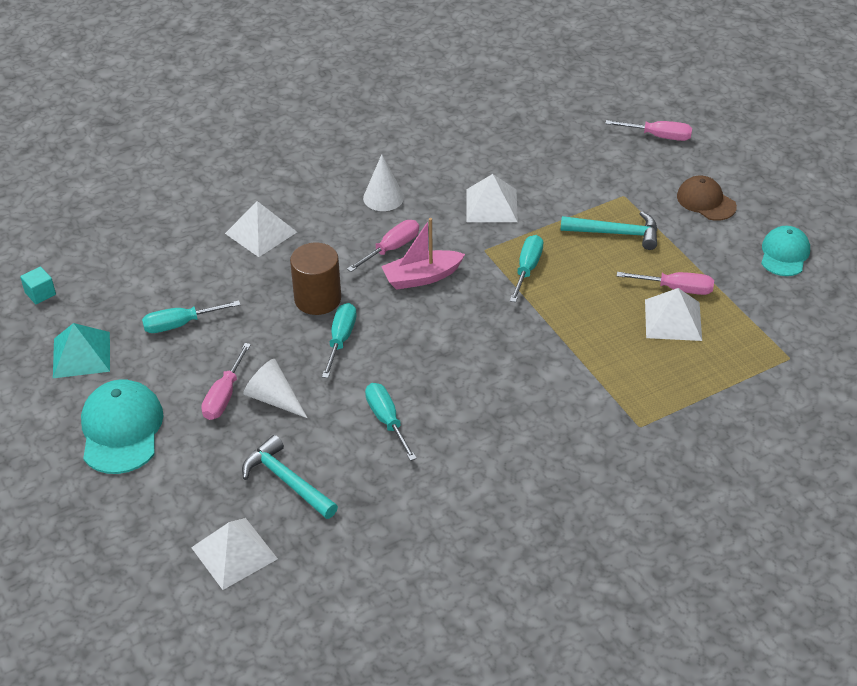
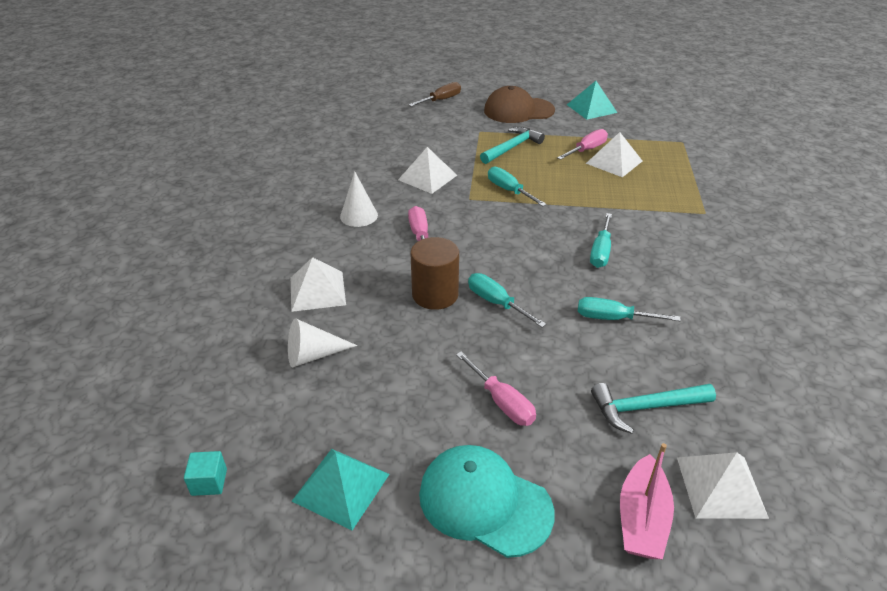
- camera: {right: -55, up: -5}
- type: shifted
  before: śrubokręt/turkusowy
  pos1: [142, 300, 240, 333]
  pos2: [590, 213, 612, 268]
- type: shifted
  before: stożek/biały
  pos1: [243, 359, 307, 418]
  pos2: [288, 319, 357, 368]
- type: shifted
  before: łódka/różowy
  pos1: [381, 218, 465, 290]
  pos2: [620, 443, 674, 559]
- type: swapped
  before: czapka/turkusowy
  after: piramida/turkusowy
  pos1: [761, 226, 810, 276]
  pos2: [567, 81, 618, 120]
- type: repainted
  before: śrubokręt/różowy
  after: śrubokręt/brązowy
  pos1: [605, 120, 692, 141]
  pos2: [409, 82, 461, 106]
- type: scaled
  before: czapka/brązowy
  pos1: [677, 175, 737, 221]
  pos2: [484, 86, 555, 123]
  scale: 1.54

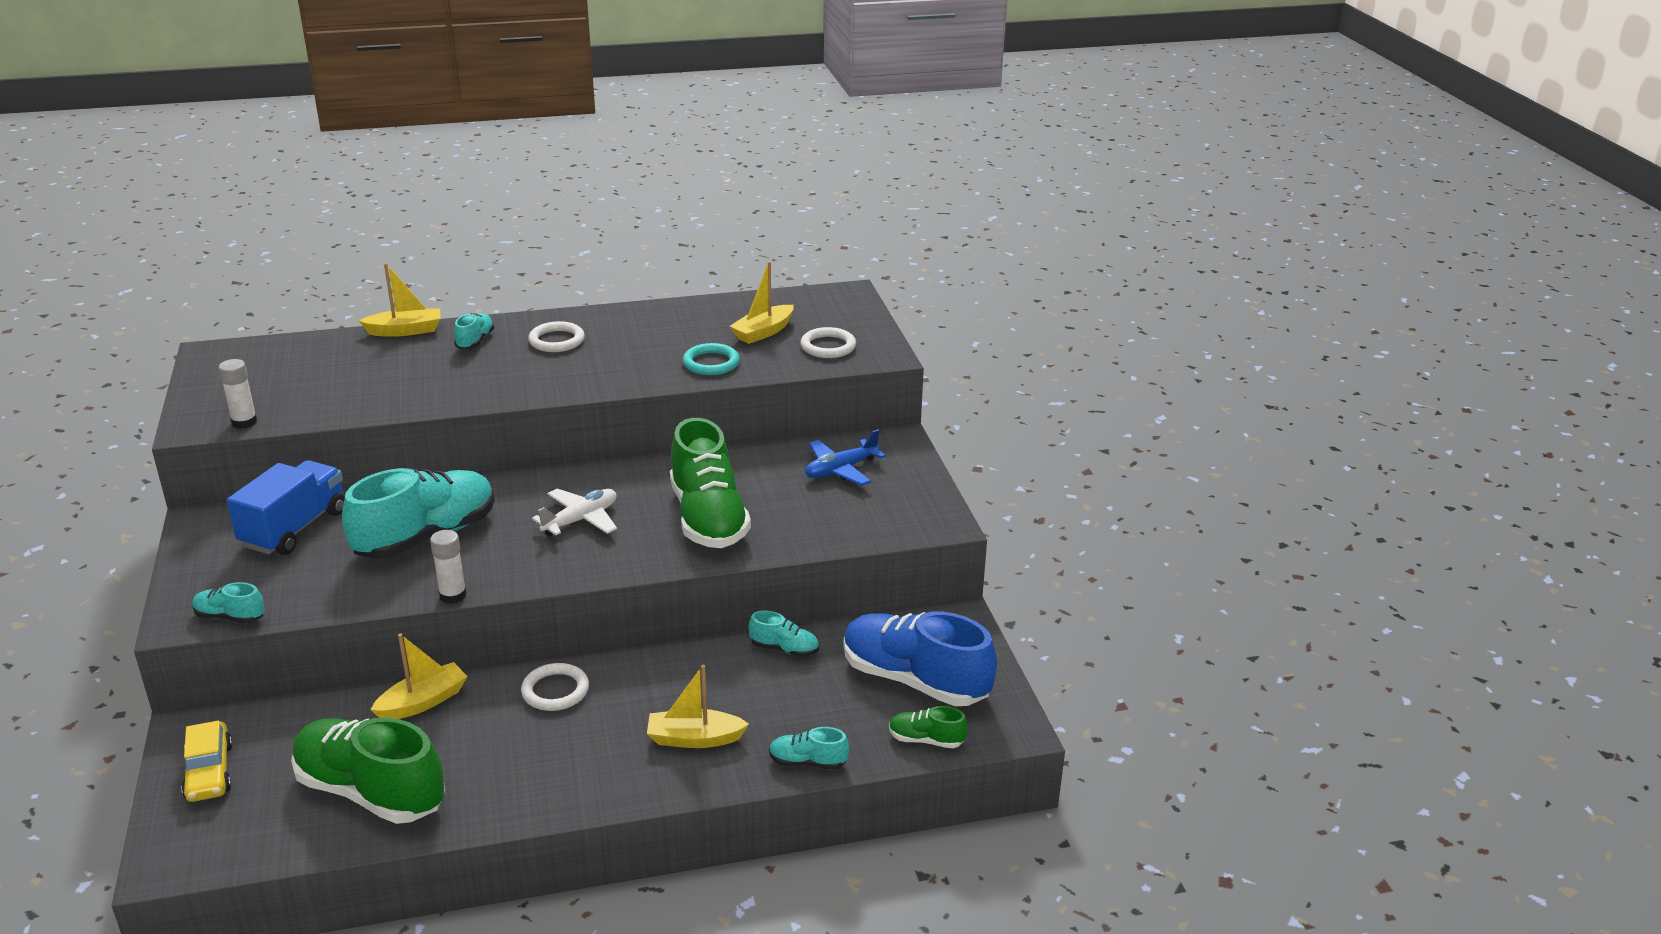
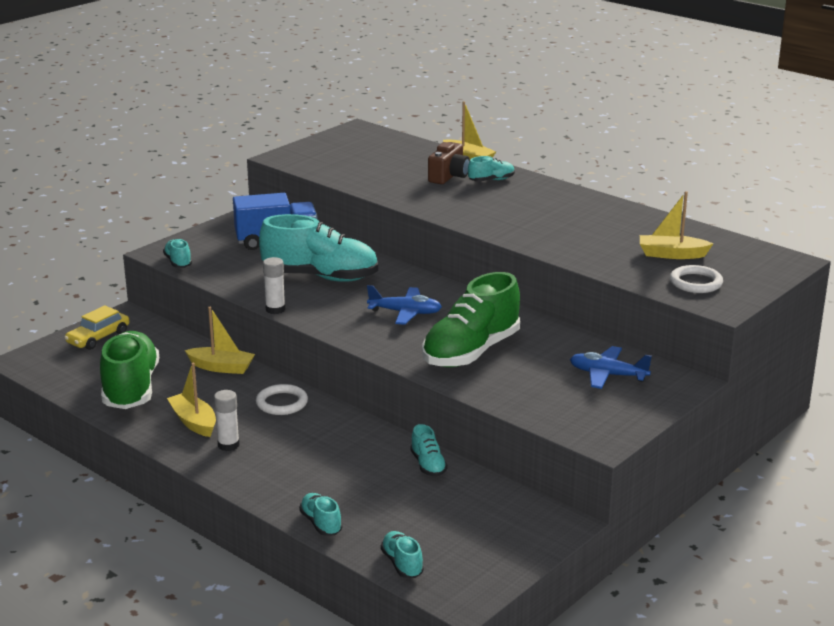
- camera: {right: 55, up: -5}
- type: gone
  before: pierścień/biały
  pos1: [528, 321, 585, 352]
- type: gone
  before: pierścień/turkusowy
  pos1: [683, 343, 740, 375]
- type: gone
  before: but/niebieski
  pos1: [844, 612, 997, 706]
- type: new
  after: aparat fotograficzny/brązowy
  pos2: [428, 142, 470, 184]
- type: shifted
  before: klej w sztyfcie/biały
  pos1: [218, 359, 257, 429]
  pos2: [214, 390, 240, 451]
- type: shifted
  before: łódka/żółty
  pos1: [647, 665, 749, 748]
  pos2: [167, 363, 216, 437]
- type: repainted
  before: samolot/biały
  after: samolot/niebieski
  pos1: [532, 489, 617, 536]
  pos2: [367, 285, 442, 325]
- type: repainted
  before: but/zielony
  after: but/turkusowy
  pos1: [889, 706, 968, 748]
  pos2: [381, 531, 424, 578]

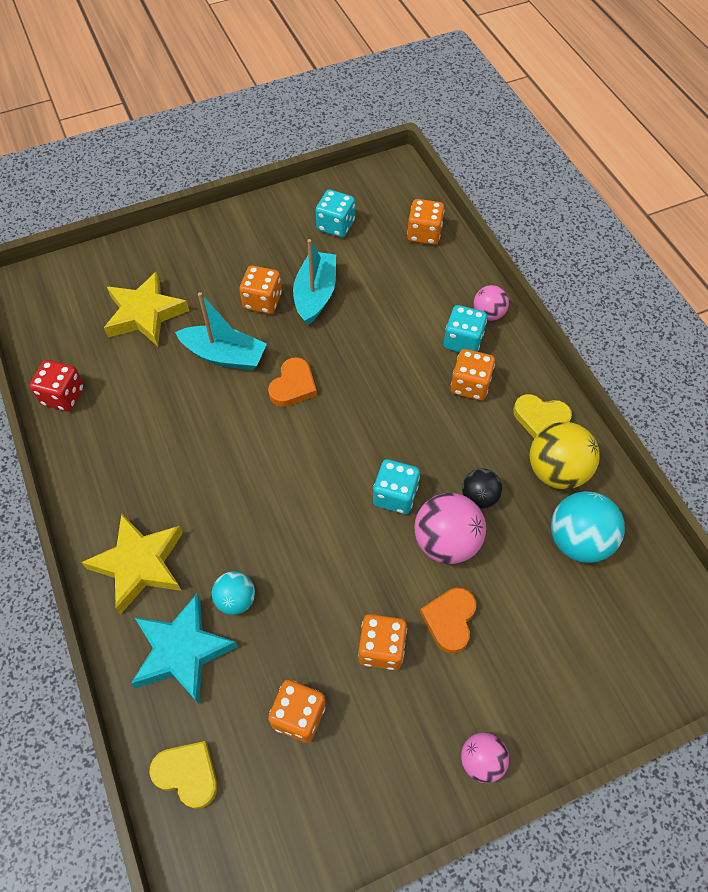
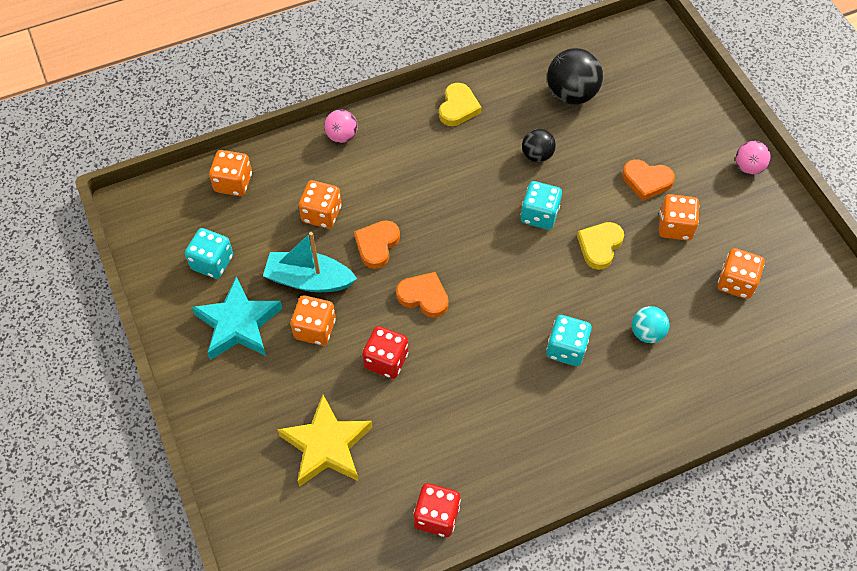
- camera: {right: -90, up: 0}
- type: gone
  before: gwiazda/żółty
  pos1: [81, 513, 183, 615]
- type: gone
  before: piłka/różowy
  pos1: [415, 493, 486, 564]
- type: gone
  before: piłka/żółty
  pos1: [530, 422, 600, 490]
- type: new
  after: serce/pomarańczowy
  pos2: [354, 220, 400, 269]
- type: shifted
  before: gwiazda/turkusowy
  pos1: [131, 594, 238, 704]
  pos2: [192, 276, 283, 360]
- type: shifted
  before: serce/żółty
  pos1: [149, 741, 217, 809]
  pos2: [577, 222, 624, 270]
- type: shifted
  before: kostka do gry/turkusowy
  pos1: [444, 305, 487, 353]
  pos2: [546, 315, 592, 366]
- type: shifted
  before: kostka do gry/pomarańczowy
  pos1: [451, 349, 495, 400]
  pos2: [299, 180, 341, 229]
- type: swapped
  before: łódka/turkusowy
  after: kostka do gry/czerwony
  pos1: [175, 292, 267, 370]
  pos2: [362, 326, 409, 379]
- type: repainted
  before: piłka/turkusowy
  after: piłka/czarny
  pos1: [551, 491, 625, 563]
  pos2: [547, 48, 603, 105]

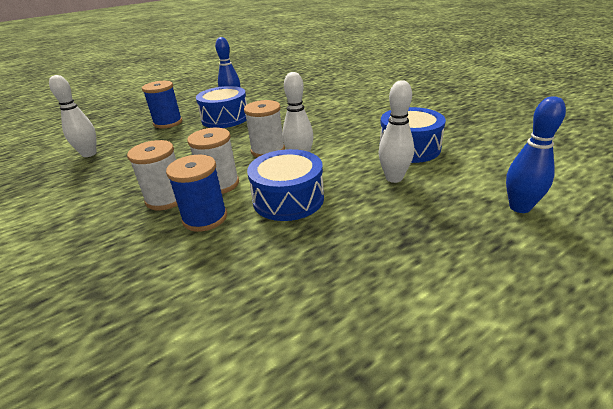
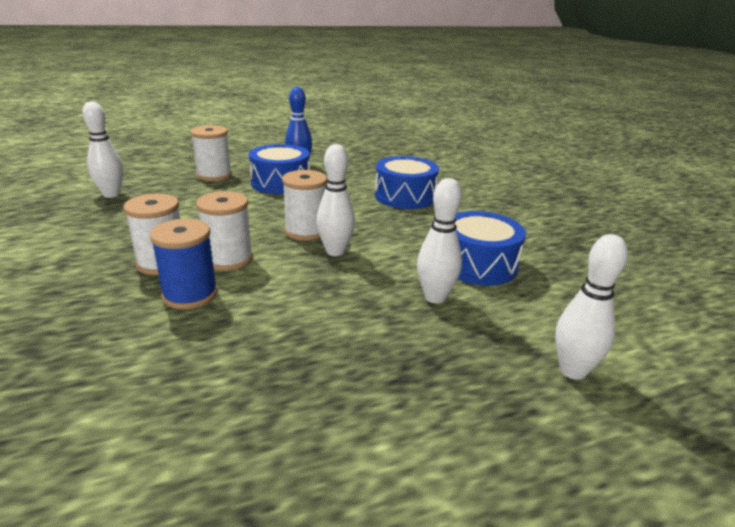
- camera: {right: 10, up: -5}
- type: shifted
  before: bęben/niebieski
  pos1: [247, 149, 324, 221]
  pos2: [375, 156, 439, 209]
- type: repainted
  before: szpulka/niebieski
  after: szpulka/biały
  pos1: [142, 81, 182, 129]
  pos2: [191, 125, 232, 182]
- type: repainted
  before: kręgiel/niebieski
  after: kręgiel/biały
  pos1: [506, 96, 566, 213]
  pos2: [555, 234, 628, 380]

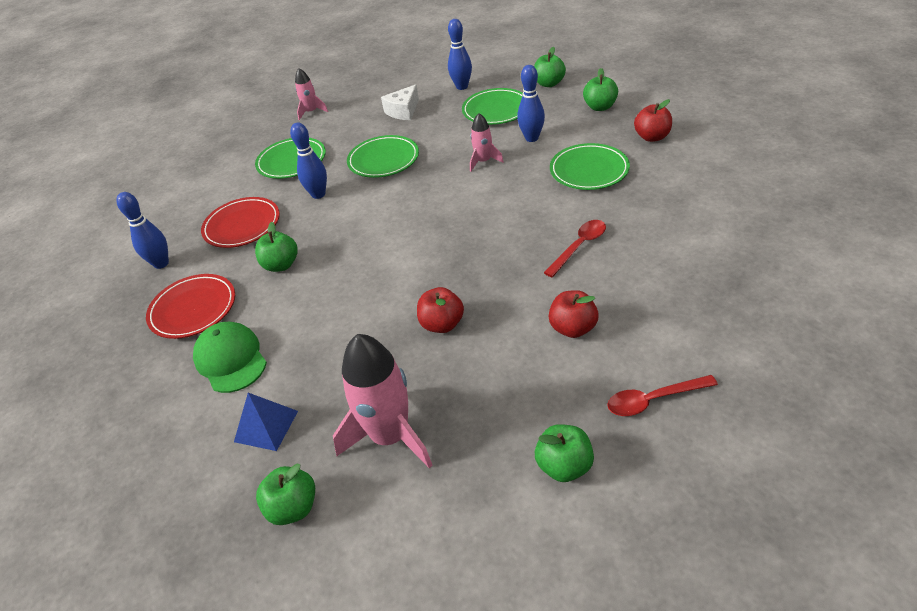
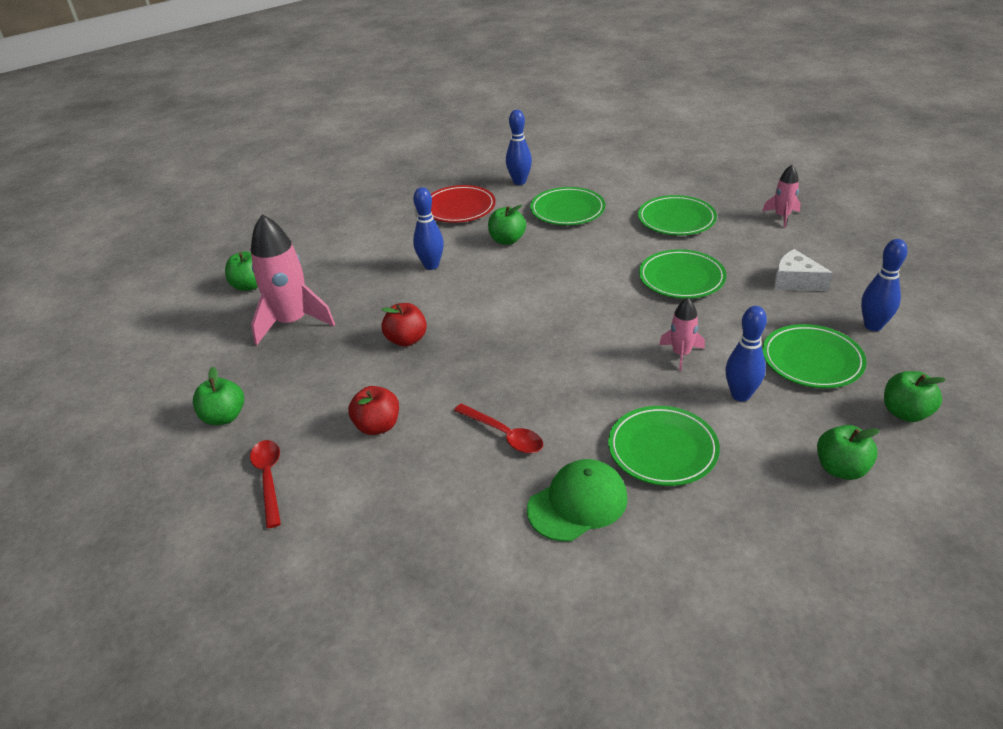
- camera: {right: 85, up: -5}
- type: gone
  before: piramida/niebieski
  pos1: [234, 393, 298, 451]
- type: gone
  before: jabłko/czerwony
  pos1: [634, 99, 672, 142]
- type: shifted
  before: czapka/zielony
  pos1: [193, 322, 267, 393]
  pos2: [527, 459, 628, 542]
- type: shifted
  before: kręgiel/niebieski
  pos1: [290, 123, 327, 199]
  pos2: [413, 187, 444, 270]
- type: repainted
  before: talerz/czerwony
  after: talerz/zielony
  pos1: [201, 197, 280, 248]
  pos2: [530, 187, 606, 225]

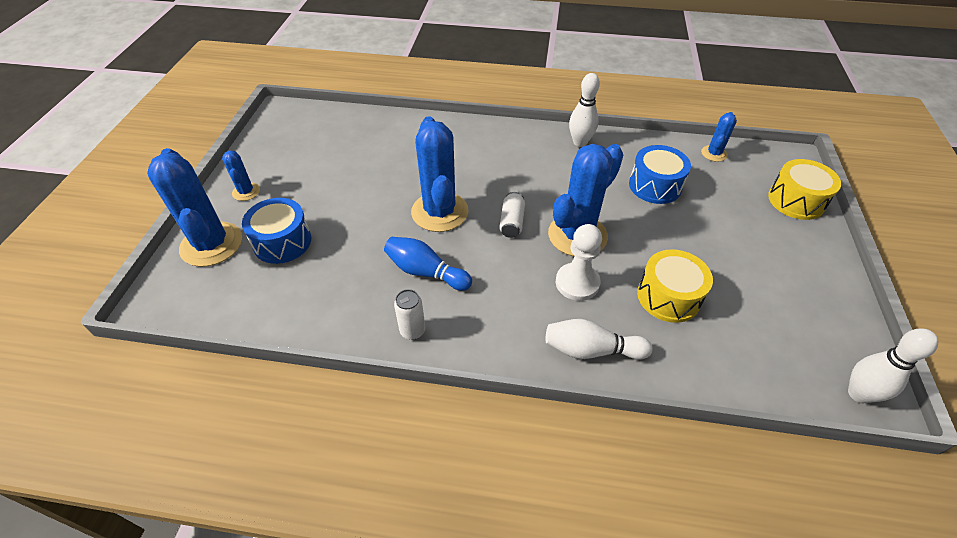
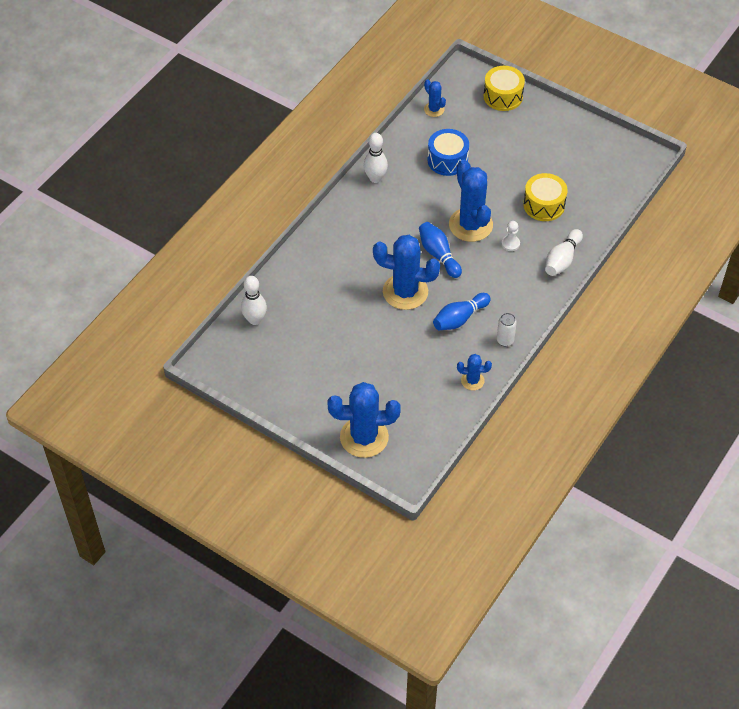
- camera: {right: -65, up: 5}
- type: gone
  before: bęben/niebieski
  pos1: [242, 198, 311, 264]
- type: shifted
  before: kaktus/niebieski
  pos1: [222, 151, 260, 201]
  pos2: [457, 354, 492, 390]
- type: shifted
  before: kręgiel/biały
  pos1: [848, 328, 938, 403]
  pos2: [241, 276, 267, 325]
- type: swapped
  before: puszka/biały
  after: kręgiel/niebieski
  pos1: [499, 192, 525, 238]
  pos2: [419, 222, 462, 278]
- type: scaled
  before: pionek/biały
  pos1: [556, 224, 602, 301]
  pos2: [502, 221, 520, 251]
  scale: 0.61

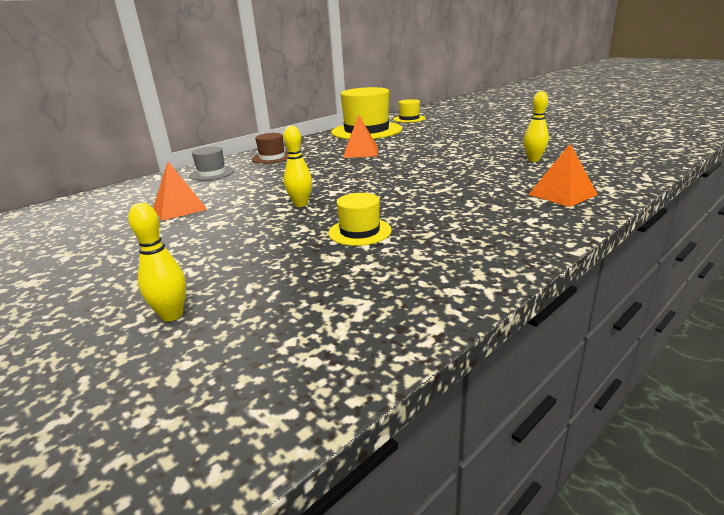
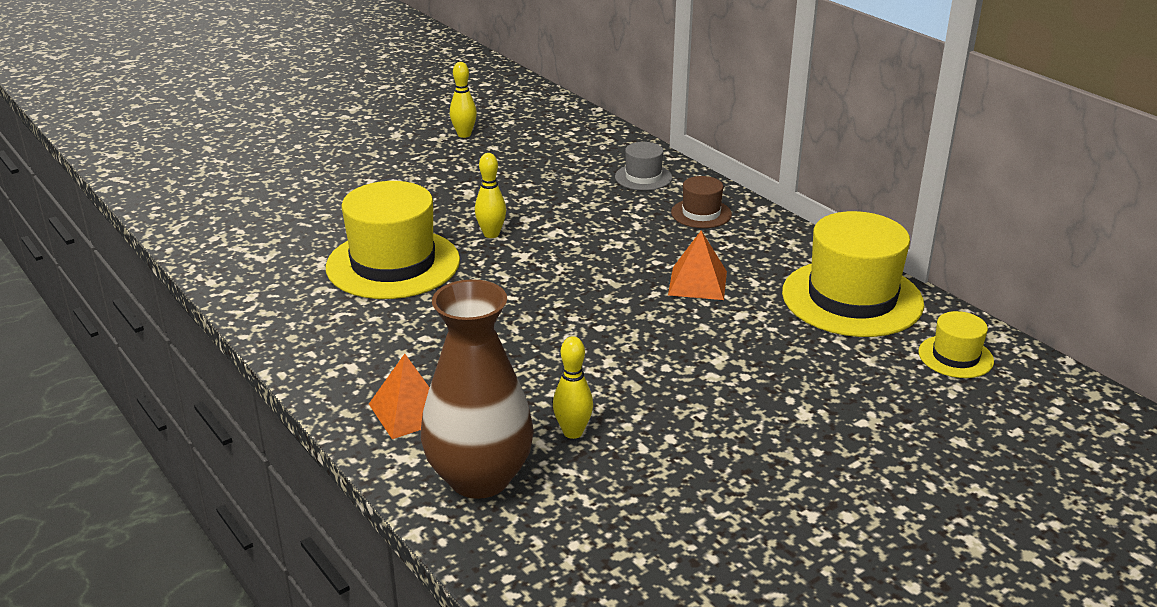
- camera: {right: 95, up: 5}
- type: gone
  before: piramida/pomarańczowy
  pos1: [153, 162, 208, 221]
- type: new
  after: wazon/brązowy
  pos2: [421, 279, 534, 499]
- type: shifted
  before: kręgiel/żółty
  pos1: [128, 203, 186, 322]
  pos2: [450, 62, 477, 138]
- type: scaled
  before: kapelusz/żółty
  pos1: [328, 193, 392, 246]
  pos2: [326, 181, 460, 299]
  scale: 2.05

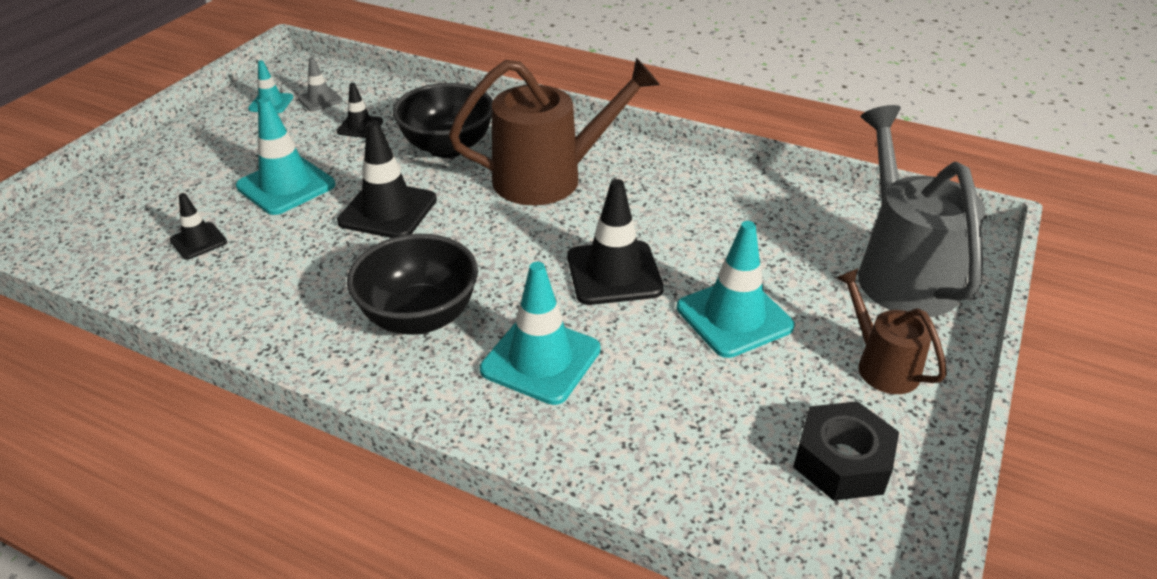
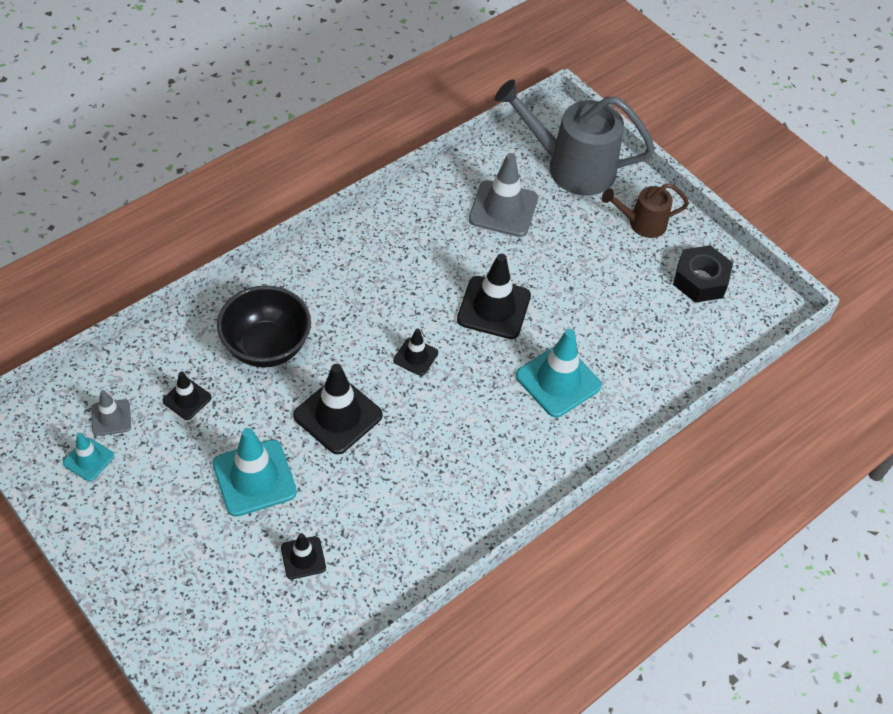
- camera: {right: -70, up: 15}
- type: gone
  before: miska/czarny
  pos1: [347, 234, 478, 335]
- type: gone
  before: konewka/brązowy
  pos1: [449, 58, 660, 205]
- type: gone
  before: pachołek/turkusowy
  pos1: [677, 221, 795, 358]
- type: new
  after: pachołek/czarny
  pos2: [393, 329, 438, 376]
- type: new
  after: pachołek/szary
  pos2: [469, 153, 538, 237]

